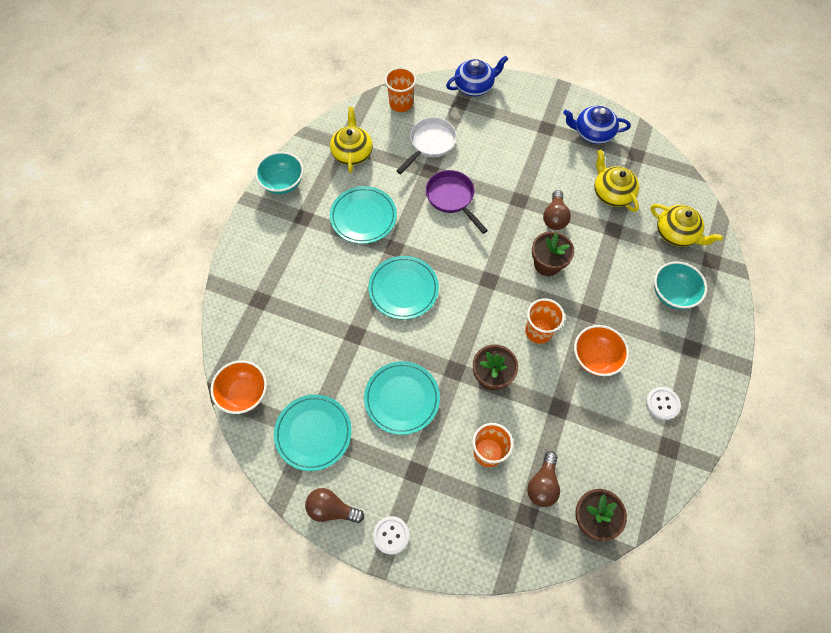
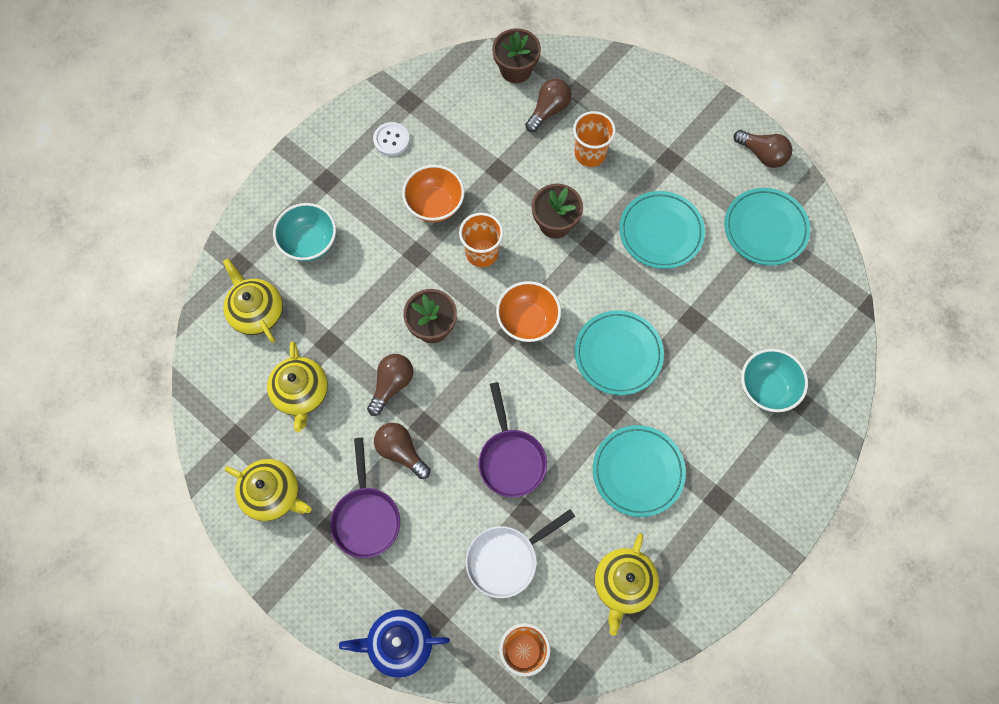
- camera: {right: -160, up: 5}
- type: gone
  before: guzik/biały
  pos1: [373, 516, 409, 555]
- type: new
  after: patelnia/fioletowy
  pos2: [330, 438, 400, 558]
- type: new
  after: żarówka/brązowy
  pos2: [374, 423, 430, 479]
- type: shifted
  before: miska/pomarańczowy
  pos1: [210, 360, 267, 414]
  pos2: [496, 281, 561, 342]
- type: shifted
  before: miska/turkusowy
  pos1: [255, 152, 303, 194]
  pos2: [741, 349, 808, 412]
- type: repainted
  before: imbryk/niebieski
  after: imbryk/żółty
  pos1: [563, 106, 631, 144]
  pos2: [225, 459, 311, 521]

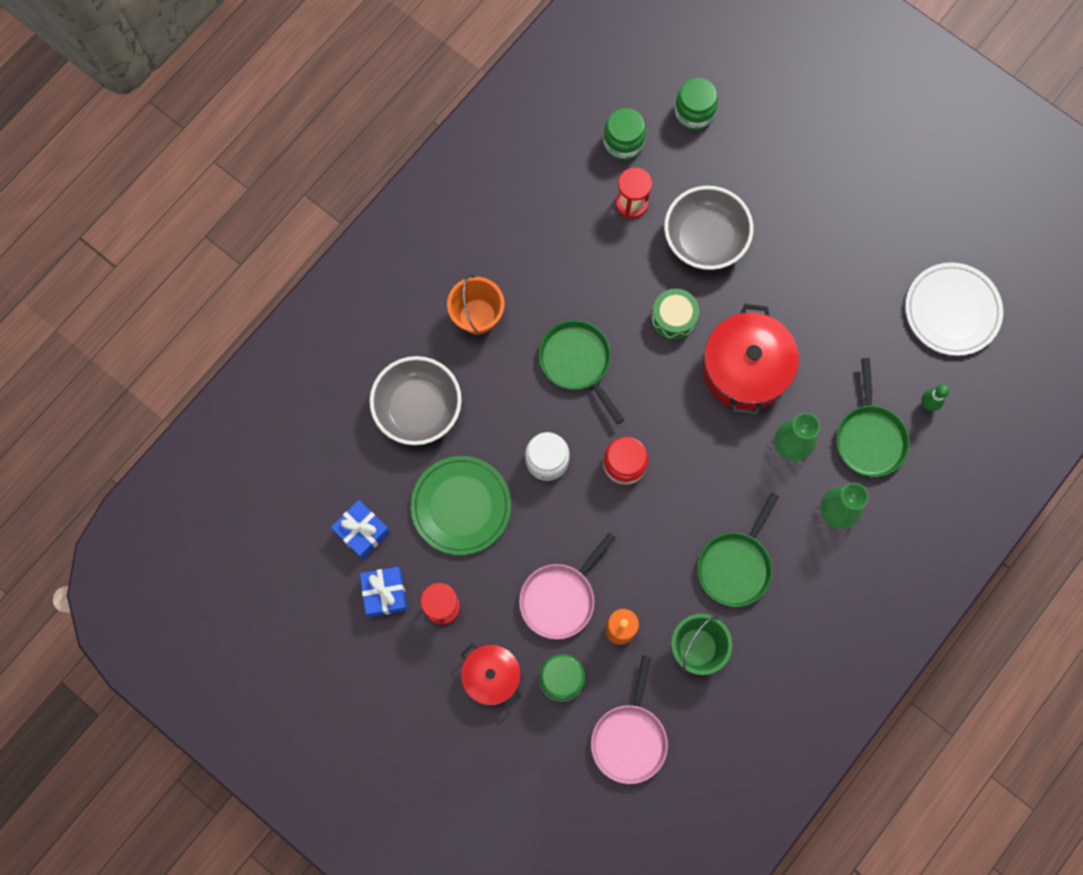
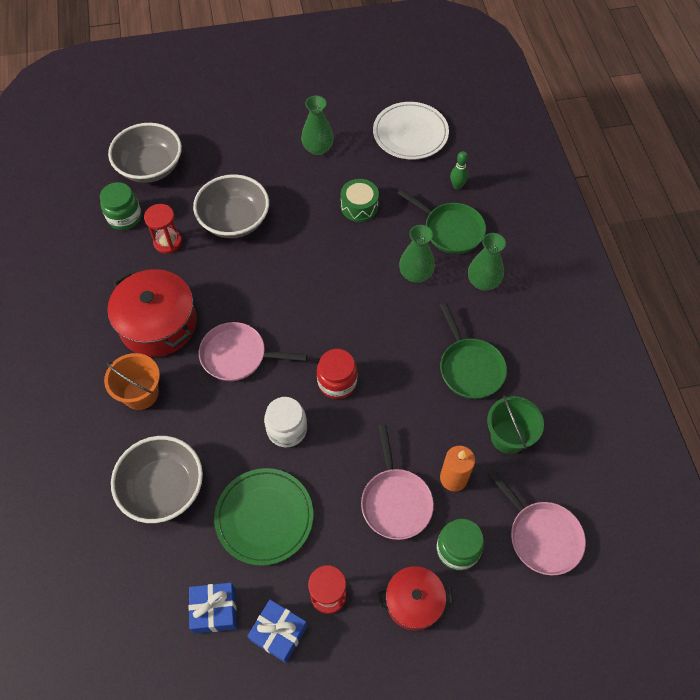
- camera: {right: -50, up: -15}
- type: new
  after: wazon/zielony
  pos2: [301, 96, 334, 155]
- type: shifted
  before: bęben/zielony
  pos1: [651, 289, 699, 340]
  pos2: [341, 179, 379, 222]
- type: shifted
  before: garnek/czerwony
  pos1: [703, 304, 799, 416]
  pos2: [107, 269, 197, 357]
- type: swapped
  before: słoik/zielony
  after: miska/szary
  pos1: [674, 78, 718, 131]
  pos2: [108, 123, 182, 183]
- type: repainted
  before: patelnia/zielony
  after: patelnia/różowy
  pos1: [539, 320, 624, 424]
  pos2: [199, 322, 307, 381]

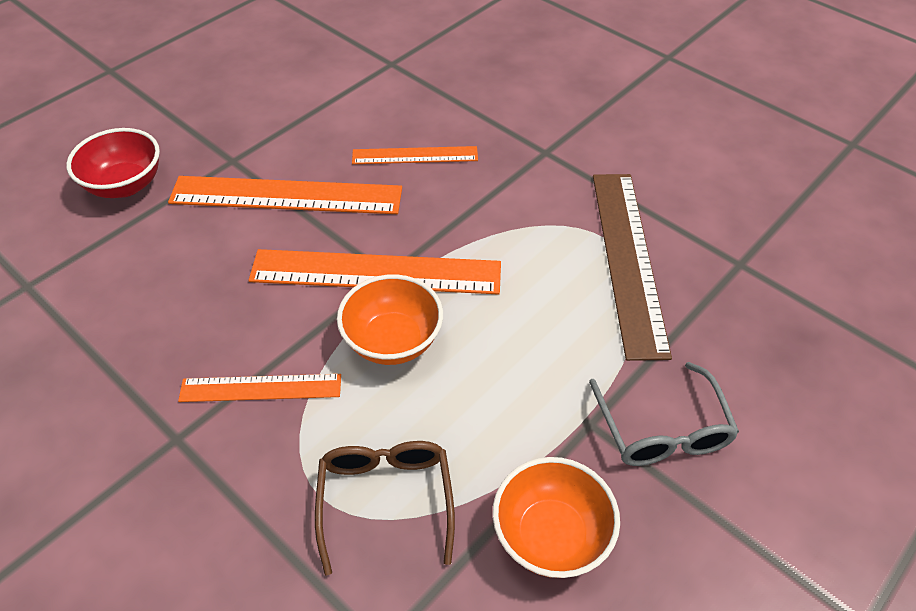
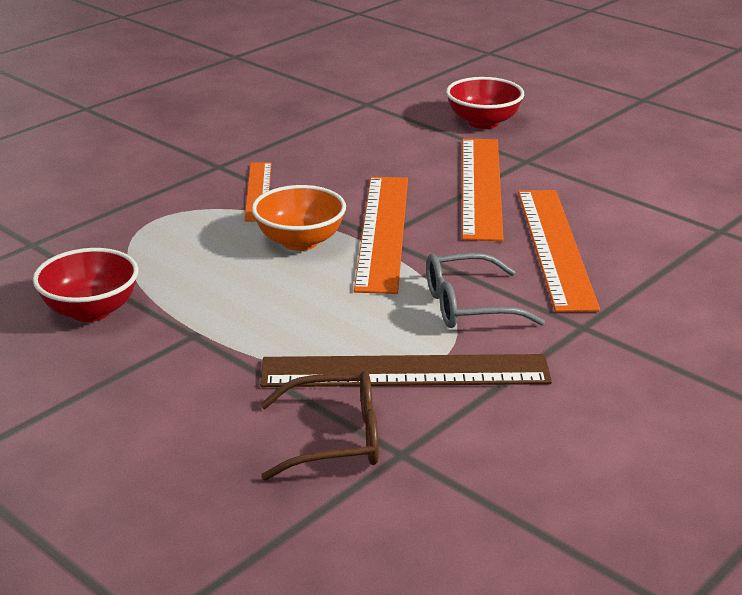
- camera: {right: 90, up: -20}
- type: shifted
  before: okulary/brązowy
  pos1: [315, 441, 455, 576]
  pos2: [260, 371, 379, 480]
- type: shifted
  before: okulary/szary
  pos1: [589, 362, 739, 466]
  pos2: [426, 253, 545, 328]
- type: repainted
  before: miska/pomarańczowy
  after: miska/czerwony
  pos1: [492, 457, 620, 578]
  pos2: [33, 248, 138, 322]
- type: scaled
  before: linijka/pomarańczowy
  pos1: [352, 146, 478, 164]
  pos2: [518, 190, 600, 312]
  scale: 1.75

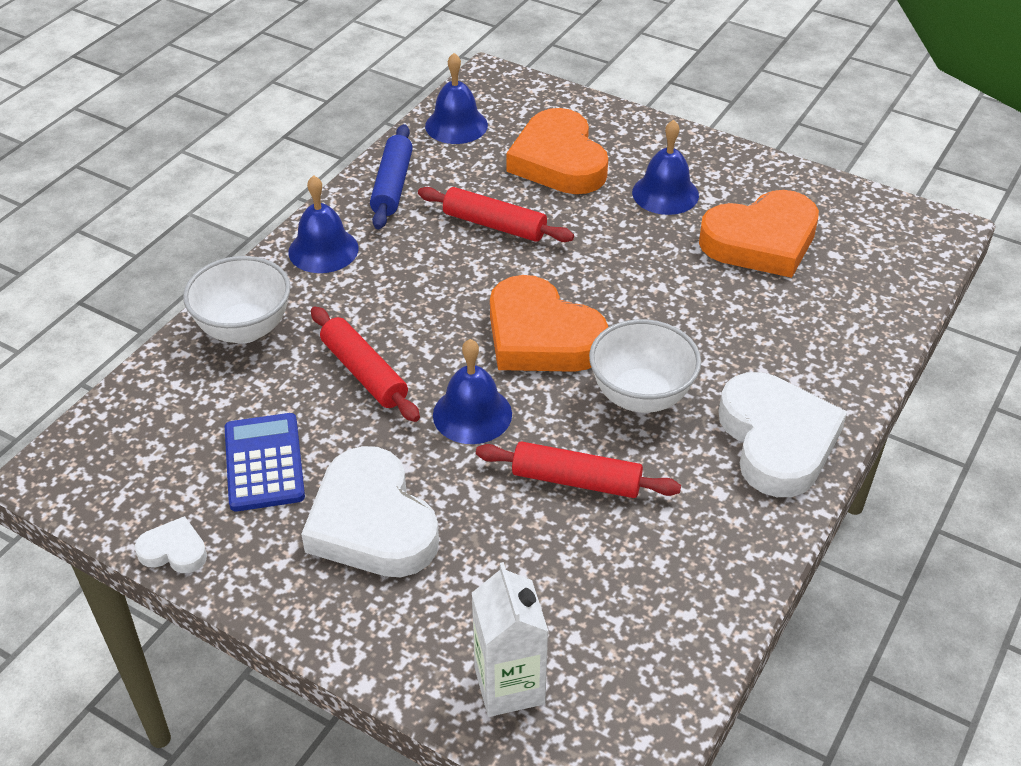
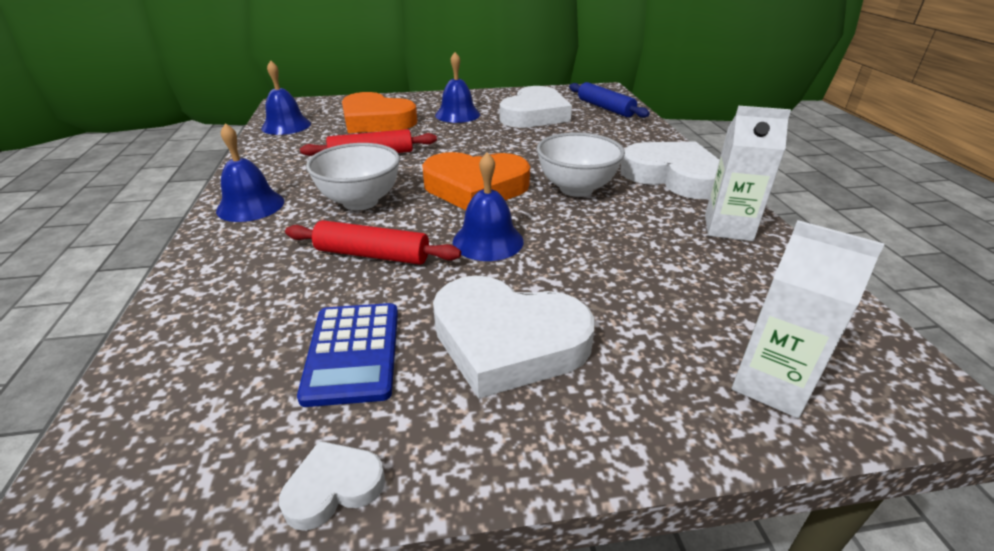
- camera: {right: -40, up: -10}
- type: gone
  before: wałek do ciasta/czerwony
  pos1: [476, 441, 681, 498]
- type: new
  after: karton mleka/biały
  pos2: [705, 106, 791, 241]
- type: shifted
  before: miska/biały
  pos1: [183, 256, 290, 344]
  pos2: [306, 143, 400, 210]
- type: shifted
  before: wałek do ciasta/niebieski
  pos1: [370, 124, 413, 229]
  pos2: [569, 82, 650, 118]
- type: repainted
  before: serce/pomarańczowy
  after: serce/biały
  pos1: [699, 190, 819, 278]
  pos2: [499, 86, 572, 128]
- type: rotated
  before: kalkulator/niebieski
  pos1: [225, 413, 305, 512]
  pos2: [297, 303, 398, 407]
  turn: -135

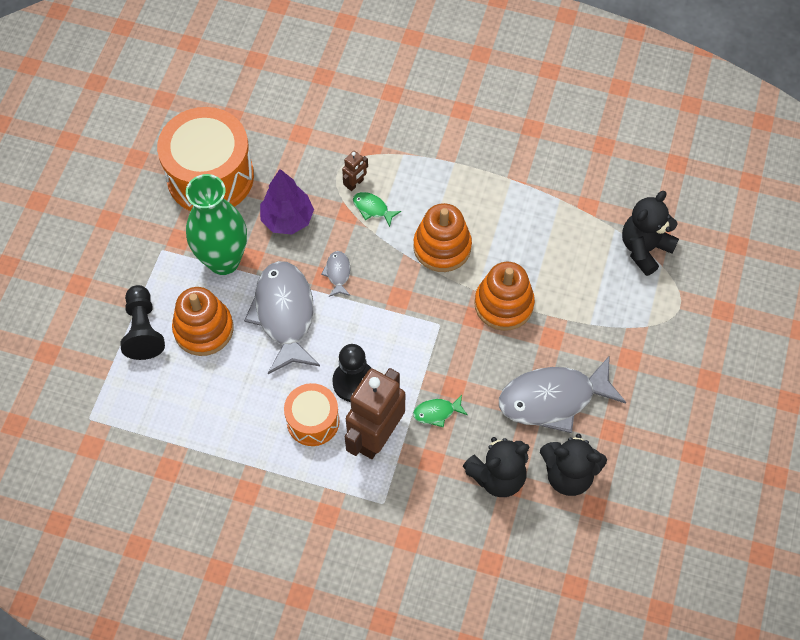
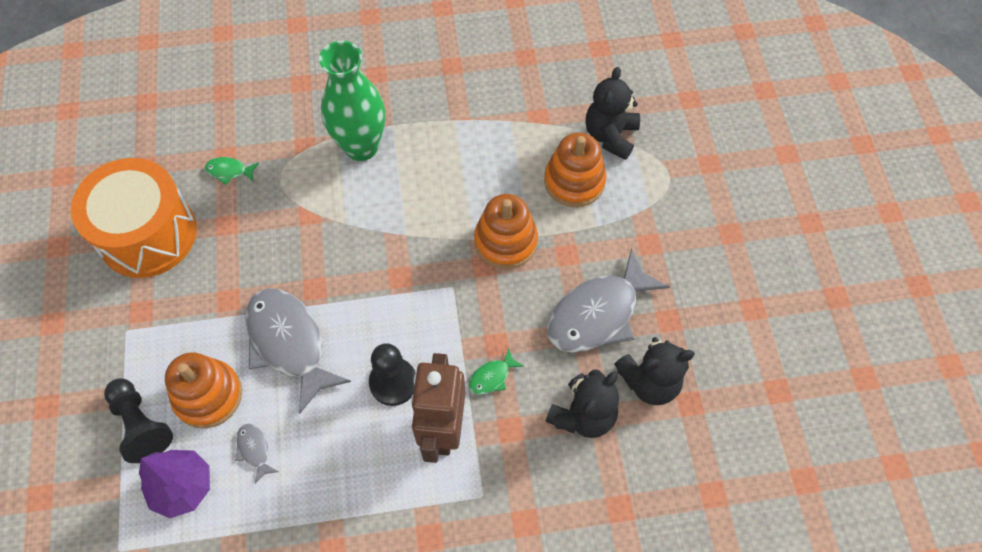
- camera: {right: -25, up: 0}
- type: gone
  before: bęben/pomarańczowy
  pos1: [284, 383, 339, 446]
- type: gone
  before: robot/brązowy
  pos1: [342, 151, 368, 191]
- type: shifted
  before: wazon/zielony
  pos1: [186, 174, 247, 275]
  pos2: [319, 41, 385, 161]
- type: shifted
  before: drzewko/fioletowy
  pos1: [260, 169, 314, 234]
  pos2: [139, 450, 210, 518]
- type: shifted
  before: ryba/szary
  pos1: [321, 251, 351, 297]
  pos2: [235, 423, 279, 484]
- type: shifted
  before: ryba/zielony
  pos1: [353, 192, 401, 227]
  pos2: [205, 157, 259, 185]
- type: shifted
  before: zabawka nakładanka/pomarańczowy
  pos1: [414, 203, 472, 272]
  pos2: [544, 132, 606, 207]

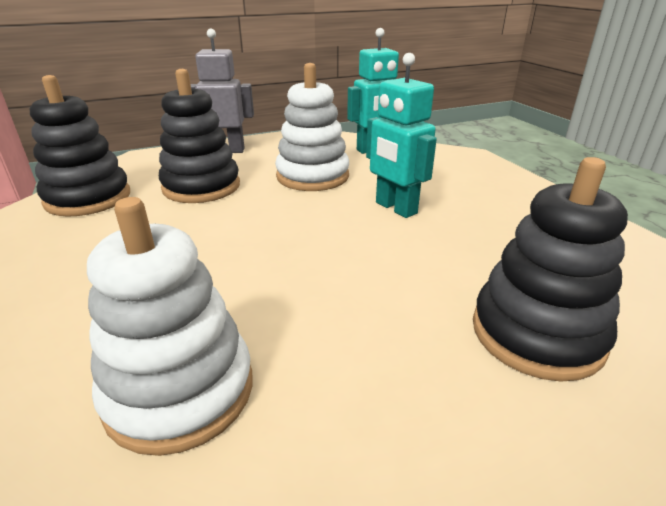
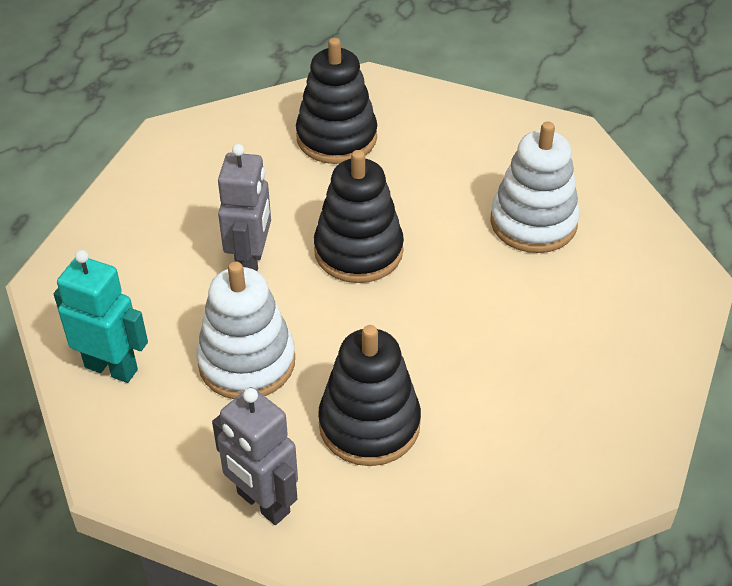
- camera: {right: -135, up: 15}
- type: shifted
  before: zabawka nakładanka/czarny
  pos1: [30, 75, 130, 217]
  pos2: [314, 150, 404, 283]
- type: repainted
  before: robot/turkusowy
  after: robot/szary
  pos1: [366, 53, 437, 218]
  pos2: [218, 144, 271, 271]

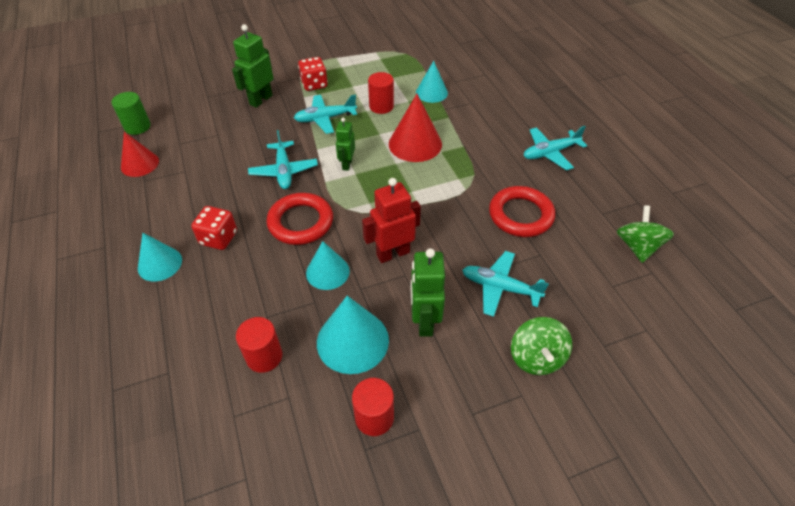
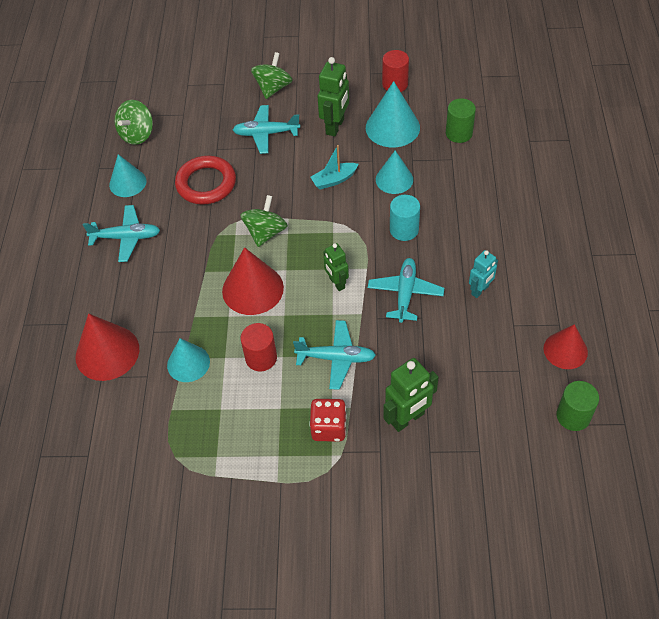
- camera: {right: -155, up: 5}
- type: gone
  before: kostka do gry/czerwony
  pos1: [191, 206, 237, 250]
- type: new
  after: stożek/czerwony
  pos2: [76, 313, 139, 381]
- type: new
  after: bączek/zielony
  pos2: [241, 195, 288, 247]
- type: new
  after: robot/turkusowy
  pos2: [469, 250, 498, 298]
- type: shifted
  before: stożek/turkusowy
  pos1: [138, 233, 182, 281]
  pos2: [109, 154, 146, 197]
- type: swapped
  before: pierścień/czerwony
  after: walec/turkusowy
  pos1: [266, 193, 333, 245]
  pos2: [390, 195, 420, 241]
- type: swapped
  before: robot/czerwony
  after: łódka/turkusowy
  pos1: [362, 178, 421, 263]
  pos2: [310, 145, 359, 190]
- type: repainted
  before: walec/czerwony
  after: walec/zielony
  pos1: [236, 317, 282, 373]
  pos2: [446, 98, 476, 143]
- type: rotated
  before: robot/zielony
  pos1: [335, 118, 355, 171]
  pos2: [324, 243, 349, 291]
  turn: 120
- type: rotated
  before: samolot/turkusowy
  pos1: [462, 251, 549, 317]
  pos2: [233, 105, 300, 154]
  turn: 135

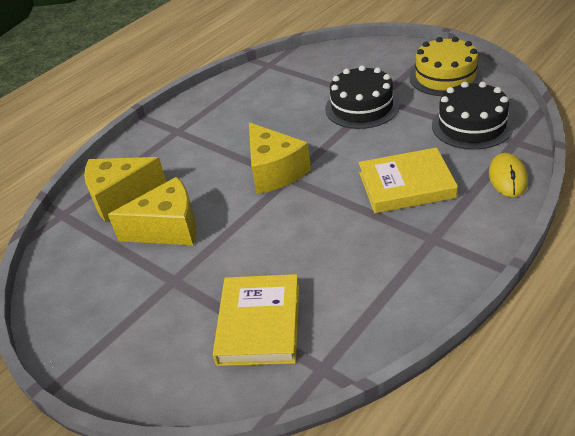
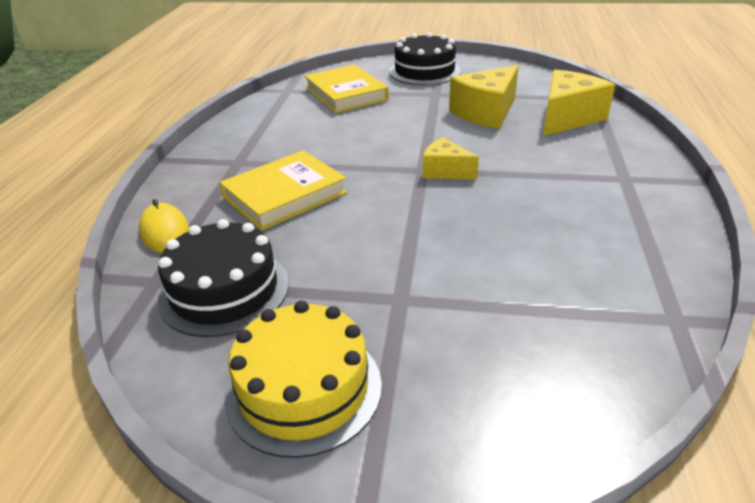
- camera: {right: 145, up: -5}
- type: shifted
  before: tort/czarny
  pos1: [325, 65, 399, 129]
  pos2: [389, 32, 461, 85]
- type: scaled
  before: ser/żółty
  pos1: [249, 122, 311, 194]
  pos2: [423, 138, 479, 179]
  scale: 0.59

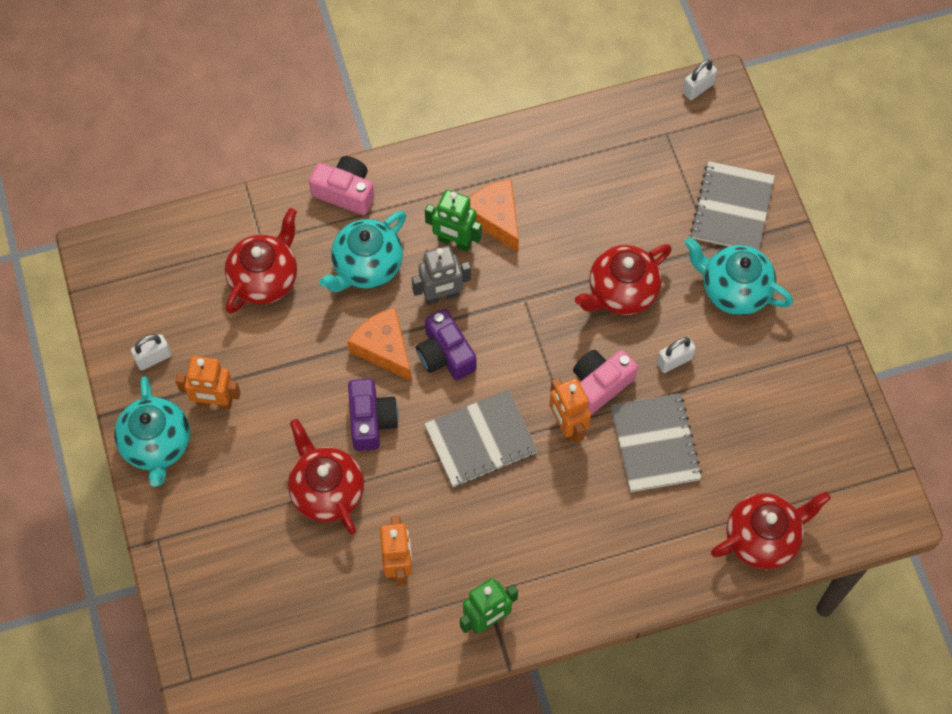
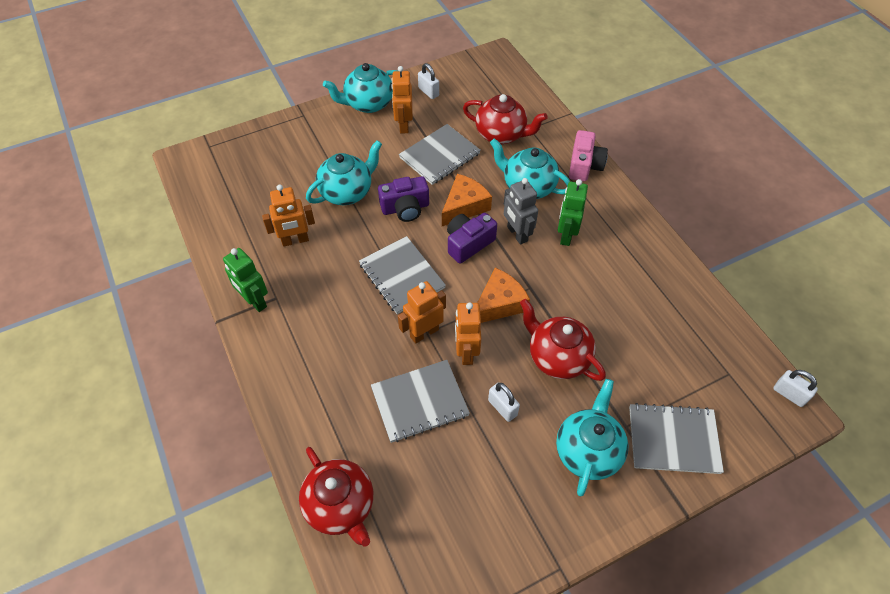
- camera: {right: 80, up: -10}
- type: new
  after: zeszyt/szary
  pos2: [399, 124, 481, 185]
- type: shifted
  before: ser/pomarańczowy
  pos1: [469, 179, 519, 252]
  pos2: [477, 268, 530, 323]
- type: swapped
  before: aparat fotograficzny/różowy
  after: robot/pomarańczowy
  pos1: [573, 350, 638, 415]
  pos2: [455, 302, 481, 365]
- type: repainted
  before: imbryk/czerwony
  after: imbryk/turkusowy
  pos1: [288, 419, 364, 535]
  pos2: [306, 140, 382, 205]

